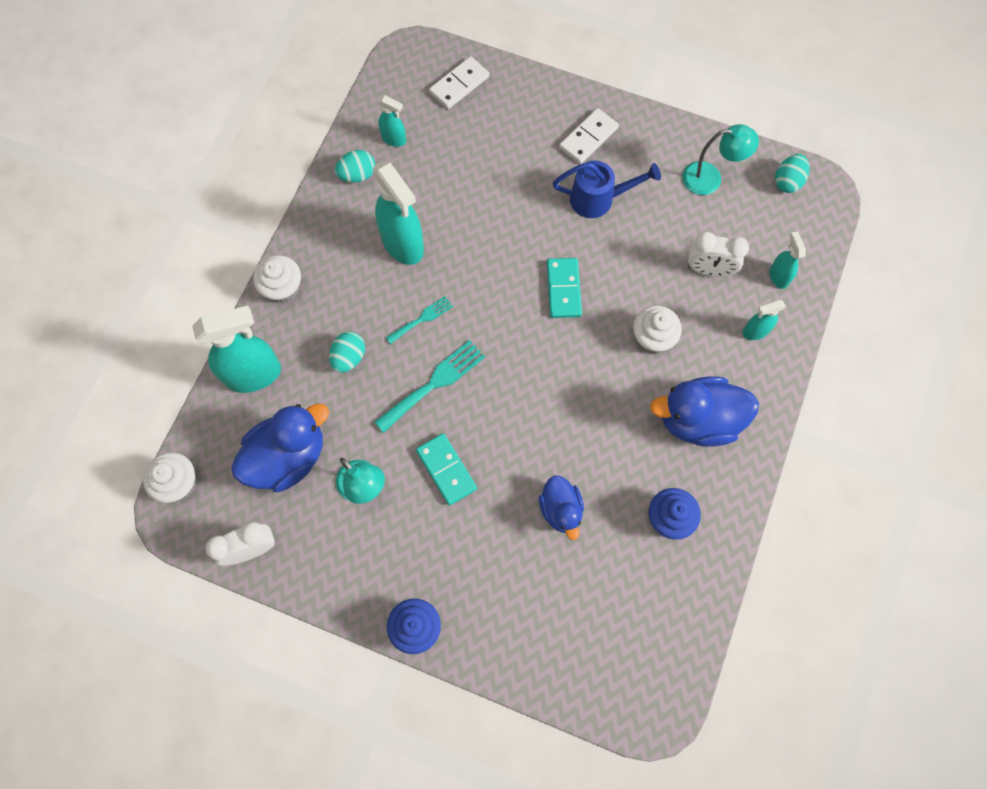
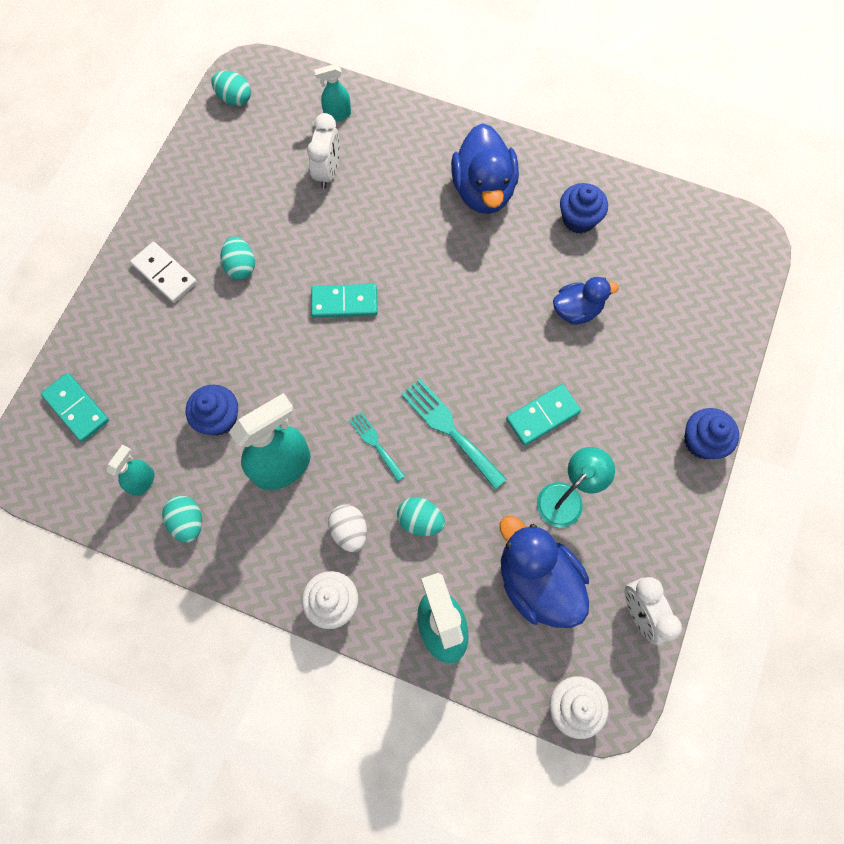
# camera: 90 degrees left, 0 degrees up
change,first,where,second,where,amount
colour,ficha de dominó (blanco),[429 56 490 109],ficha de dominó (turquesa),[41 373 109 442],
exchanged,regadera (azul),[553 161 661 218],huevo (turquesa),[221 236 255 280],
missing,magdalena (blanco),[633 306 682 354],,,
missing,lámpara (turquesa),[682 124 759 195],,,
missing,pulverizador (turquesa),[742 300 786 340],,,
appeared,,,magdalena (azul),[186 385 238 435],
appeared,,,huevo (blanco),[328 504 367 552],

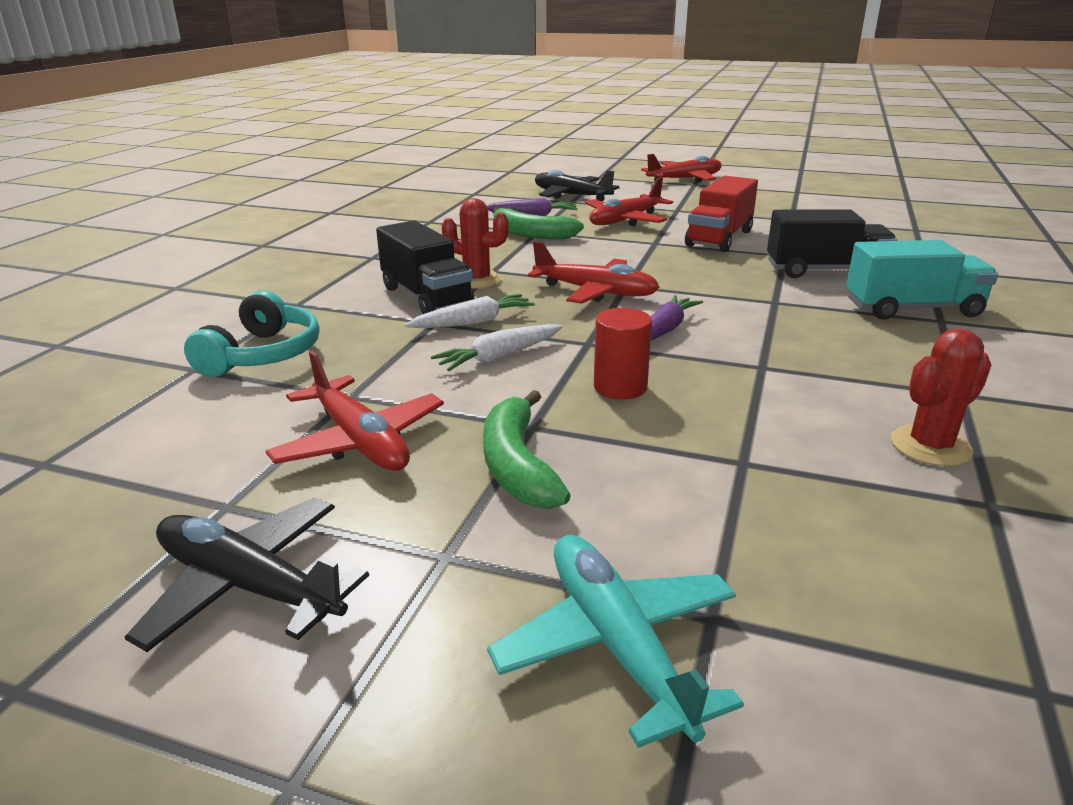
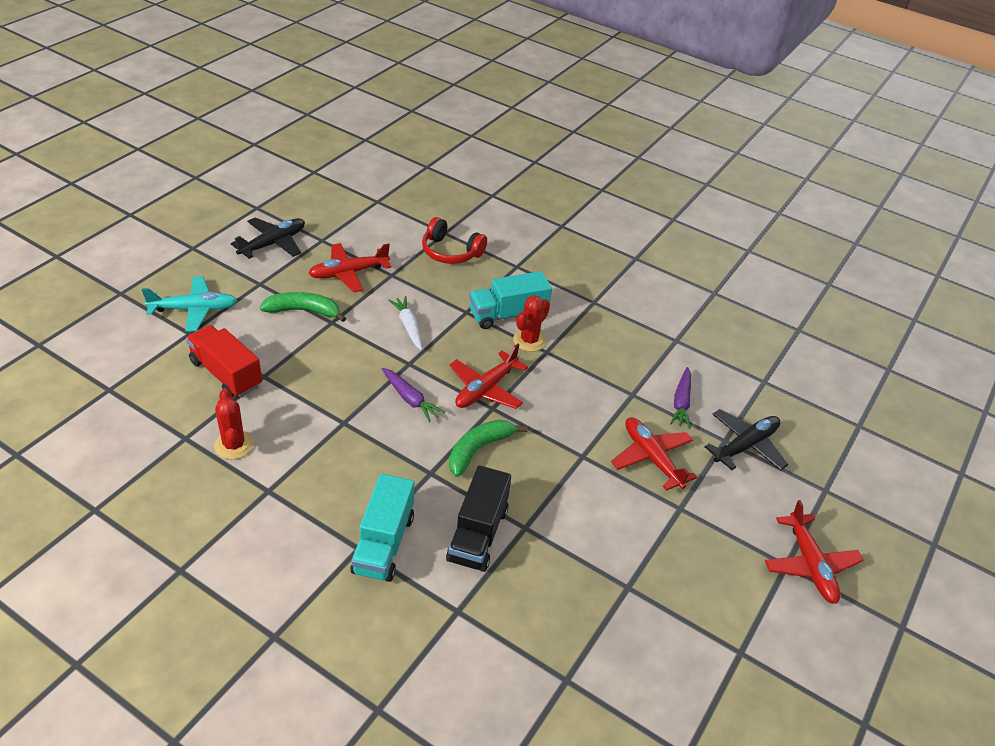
# camera: 100 degrees right, 15 degrees up
change,first,where,second,where,amount
colour,auriculares (turquesa),[184 290 319 377],auriculares (rojo),[422 217 487 264],
colour,camión (negro),[376 220 474 314],camión (turquesa),[469 271 552 329],
missing,zanahoria (blanco),[405 294 535 328],,,
relocated,plátano (verde),[492 208 584 240],,[449 420 527 477],
missing,cilindro (rojo),[594 308 652 400],,,
relocated,camión (rojo),[685 176 758 252],,[186 325 262 397],

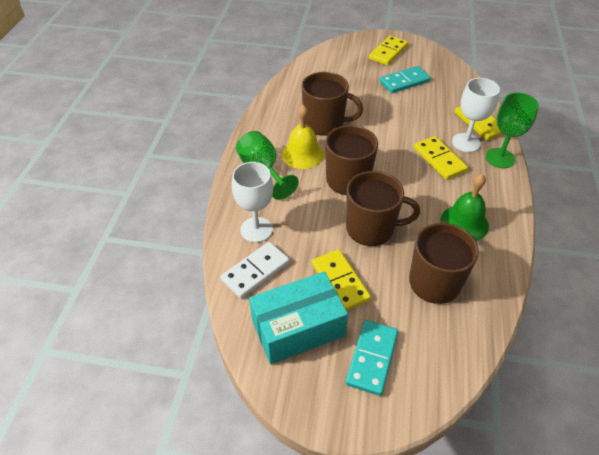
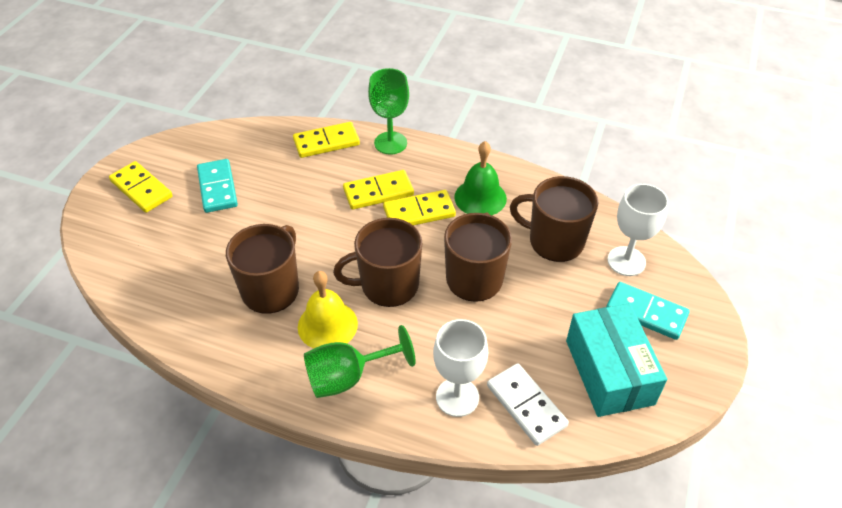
# camera: 80 degrees left, 0 degrees up
change,first,where,second,where,amount
relocated,ficha de dominó (amarillo),[312 249 371 311],,[383 190 456 225],
relocated,copa (blanco),[452 78 500 152],,[608 184 669 276],

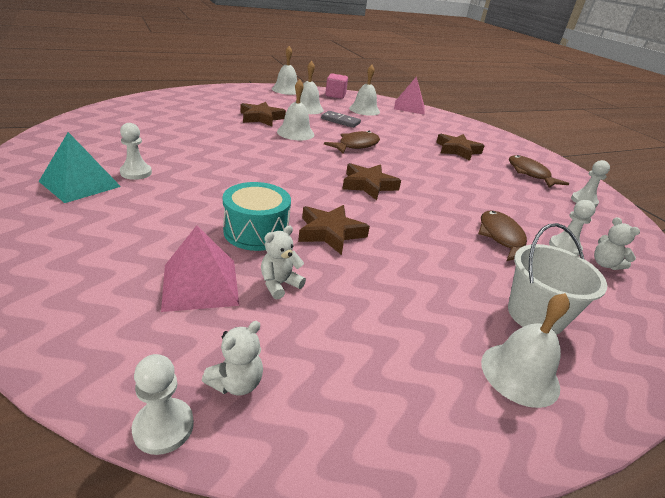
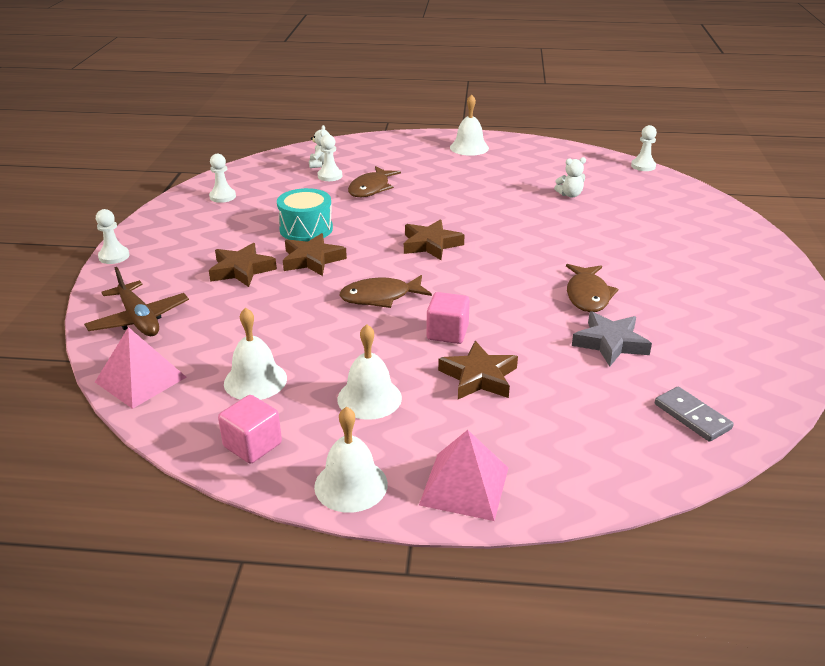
# camera: 145 degrees left, 0 degrees up
change,first,where,second,where,amount
missing,pirámide (turquesa),[39 132 121 203],,,
relocated,peón (blanco),[120 123 152 180],,[96 209 129 264],
relocated,pirámide (rosa),[161 225 239 312],,[419 430 508 521],
missing,osito (blanco),[202 321 263 395],,,
relocated,tambor (turquesa),[223 182 291 251],,[277 188 333 242],
exchanged,campana (blanco),[277 80 314 140],cubo (rosa),[426 292 470 344],
relocated,estrella (marrón),[298 205 370 255],,[283 233 347 276],
relocated,ficha de dominó (gris),[321 111 361 128],,[655 387 734 442],
missing,balde (blanco),[508 223 607 335],,,
relocated,pez (marrón),[509 155 569 188],,[566 264 618 312],
appeared,,,avión (marrón),[84 267 189 336],
appeared,,,estrella (gris),[572 311 652 367],

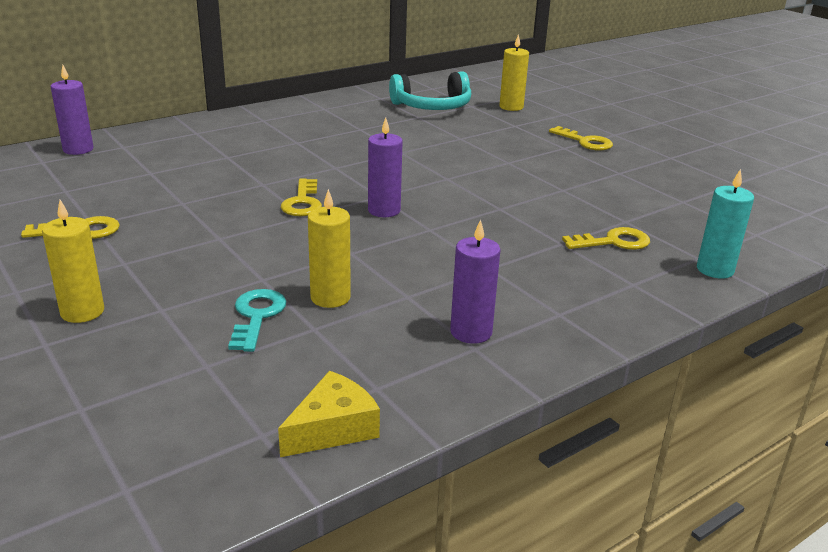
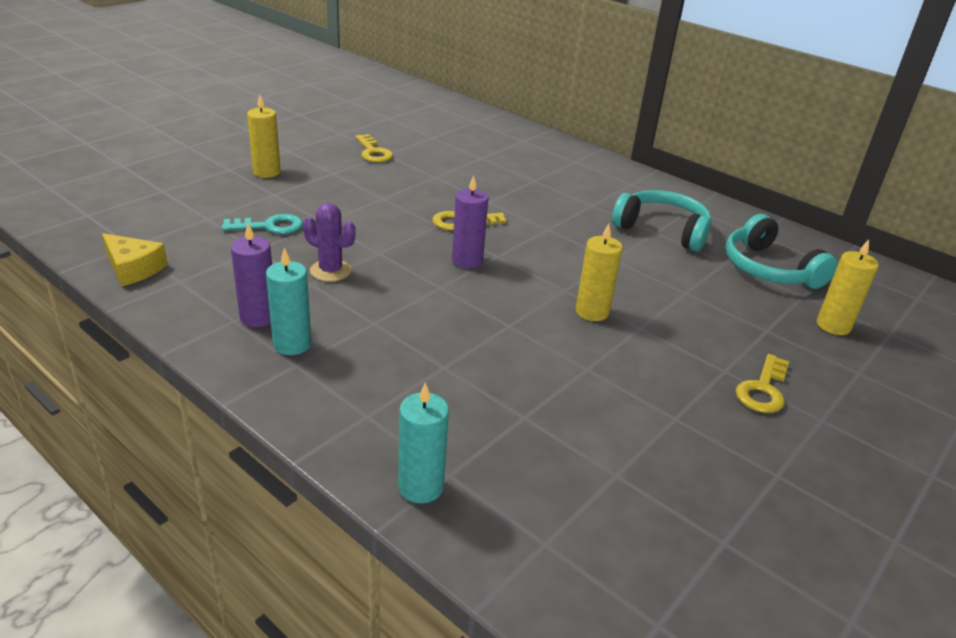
# camera: 75 degrees right, 5 degrees up
change,first,where,second,where,amount
missing,vela (morado),[51 65 93 155],,,
relocated,vela (amarillo),[308 189 351 308],,[576 223 623 321],
missing,llave (amarillo),[562 227 650 250],,,
appeared,,,vela (turquesa),[266 248 311 355],
appeared,,,cactus (morado),[303 203 355 282],
appeared,,,auriculares (turquesa),[612 190 712 252],

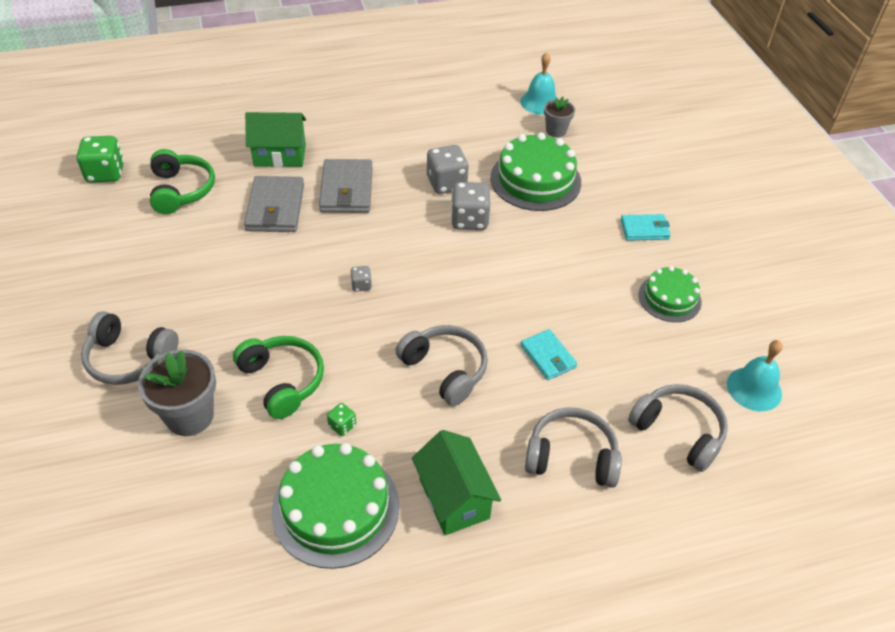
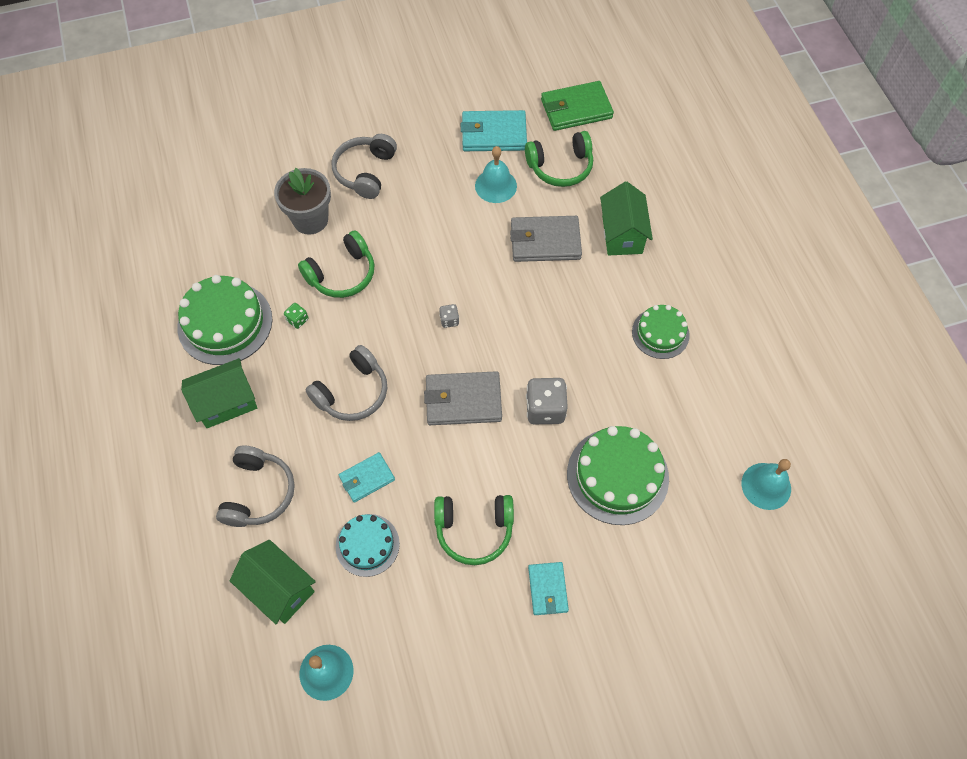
# camera: 90 degrees right, 15 degrees up
change,first,where,second,where,amount
exchanged,dado (verde),[77 136 124 183],cartera (verde),[541 81 614 131],
relocated,cartera (gris),[319 159 373 213],,[424 371 502 425],
missing,dado (gris),[427 145 469 194],,,
missing,maceta (gris),[544 97 575 137],,,
exchanged,auriculares (gris),[628 384 728 472],casa (verde),[230 540 316 624],
relocated,tarta (verde),[638 266 702 322],,[632 305 690 359],
appeared,,,tarta (turquesa),[336 514 400 577],
appeared,,,auriculares (verde),[434 495 514 565],
appeared,,,cartera (turquesa),[461 110 527 151],
appeared,,,campana (turquesa),[475 146 517 203],

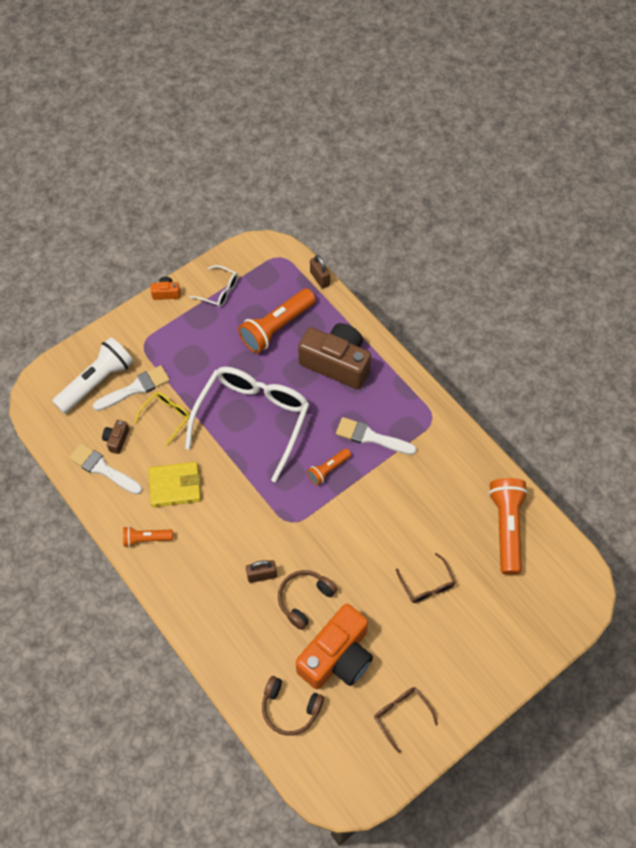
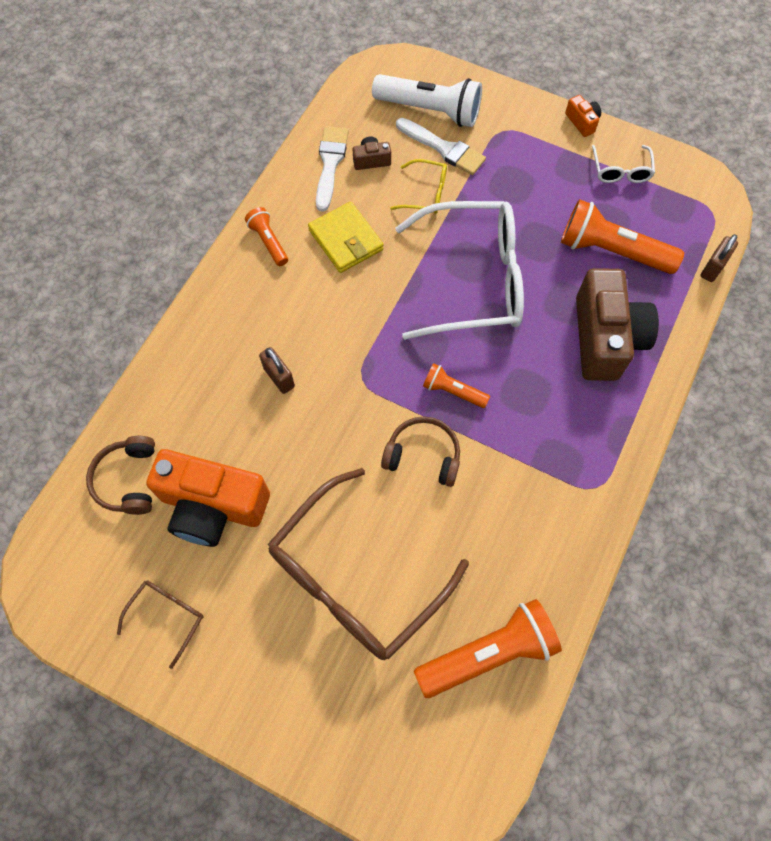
# camera: 65 degrees right, 5 degrees up
change,first,where,second,where,amount
relocated,auriculares (marrón),[278 570 338 630],,[381 416 460 487],
missing,pincel (blanco),[336 417 417 455],,,
size,gafas (marrón),[396 553 456 603],,[268 468 469 660],x2.28

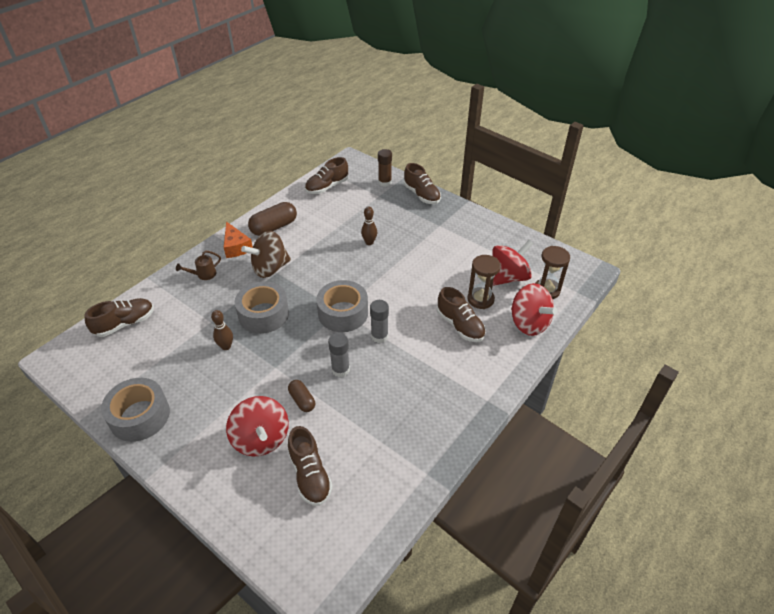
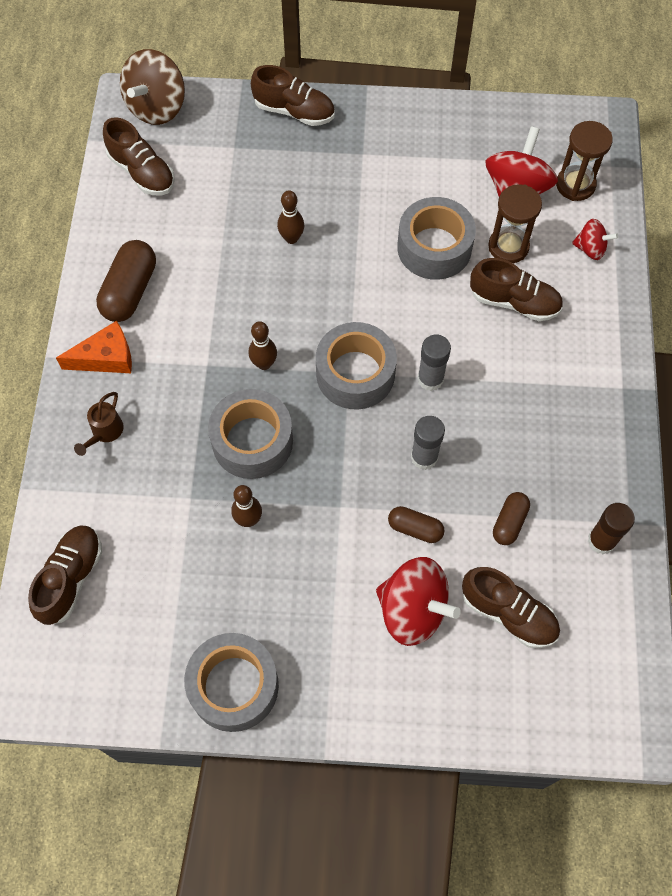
# camera: 35 degrees left, 20 degrees up
change,first,where,second,where,amount
spun,queso (naranja),[224 221 253 258],,[56 321 132 373],45 degrees counterclockwise
relocated,peonza (marrón),[241 231 291 278],,[120 49 185 125],
spun,zapato (marrón),[305 157 348 194],,[103 117 175 195],60 degrees counterclockwise
relocated,barra de pegamento (marrón),[378 149 392 187],,[588 503 635 554],
size,peonza (rojo),[511 283 558 336],,[572 219 618 260],x0.54
appeared,,,bolo (marrón),[248 321 277 370],
appeared,,,cinta adhesiva (gris),[397 197 476 280],
appeared,,,cápsula (marrón),[493 492 530 545],

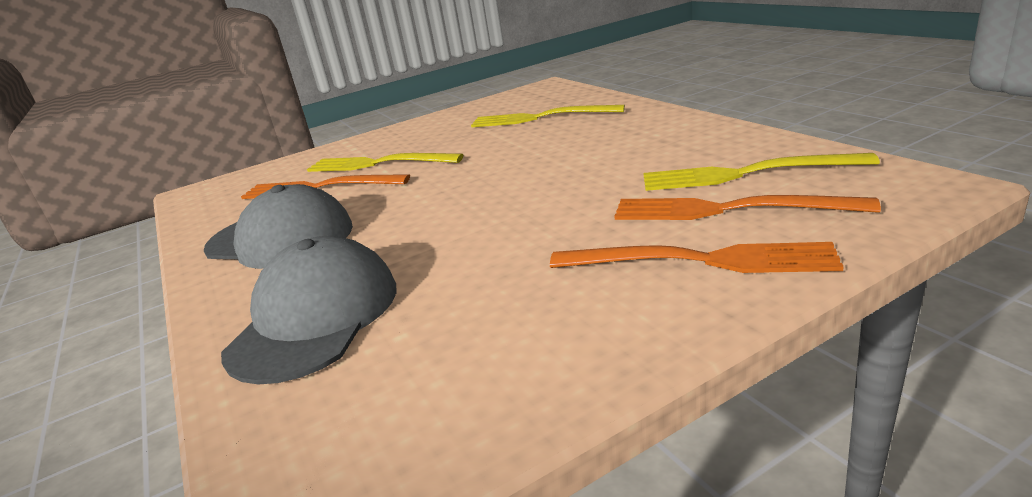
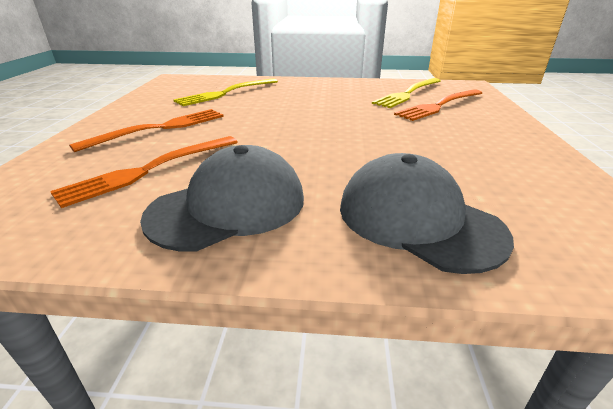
# camera: 60 degrees left, 5 degrees up
change,first,where,second,where,amount
missing,tenedor (amarillo),[307 153 463 172],,,
relocated,tenedor (naranja),[550 242 844 273],,[69 109 224 152],

